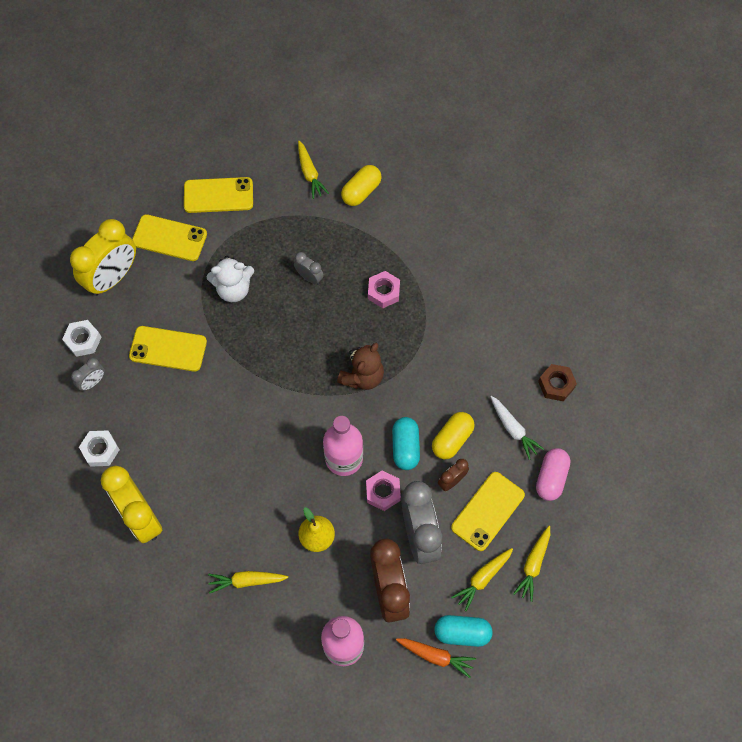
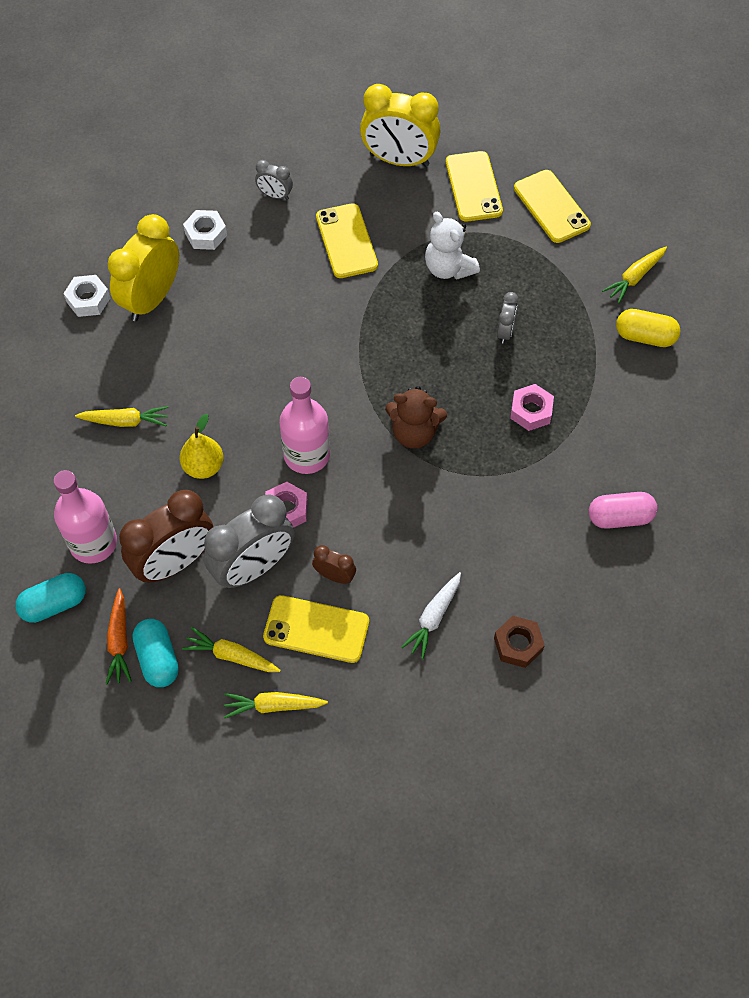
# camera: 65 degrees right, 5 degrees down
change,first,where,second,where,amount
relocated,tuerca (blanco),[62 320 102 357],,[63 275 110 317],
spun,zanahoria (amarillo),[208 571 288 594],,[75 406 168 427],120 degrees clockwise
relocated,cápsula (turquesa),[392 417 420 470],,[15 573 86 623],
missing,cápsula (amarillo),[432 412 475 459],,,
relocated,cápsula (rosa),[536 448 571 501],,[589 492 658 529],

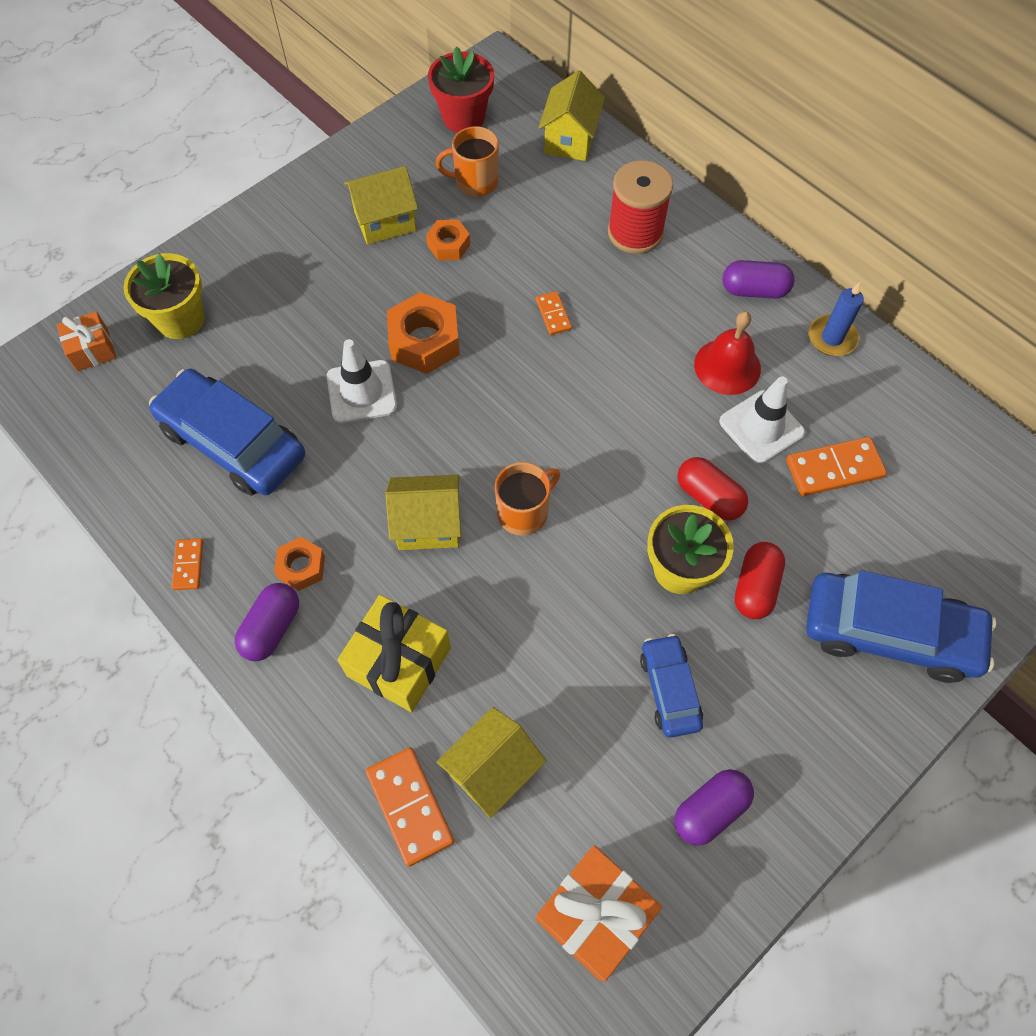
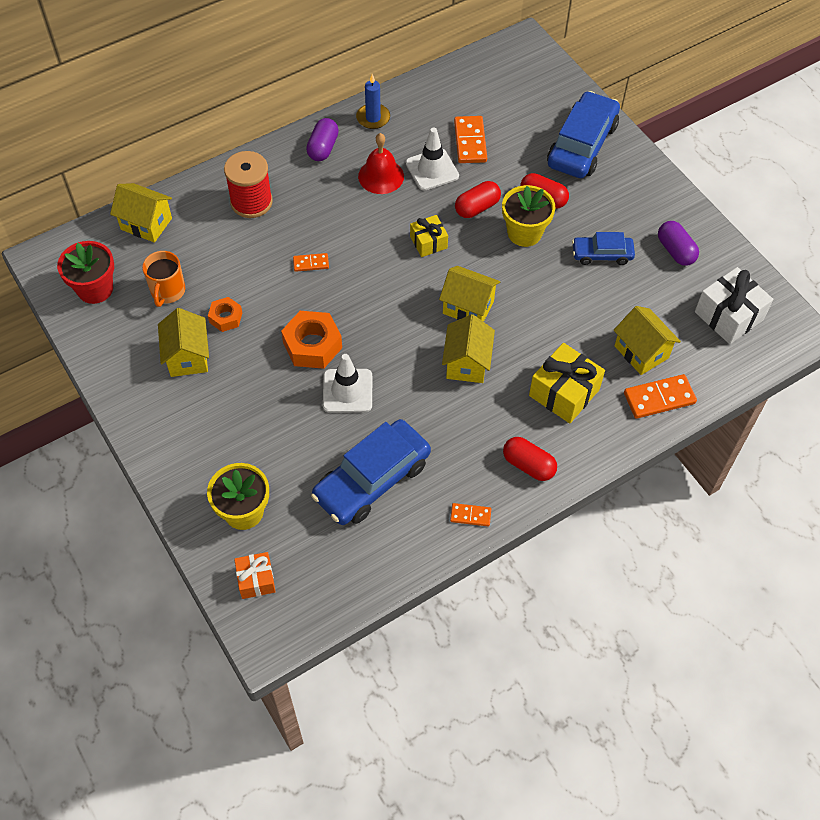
# camera: 80 degrees left, 5 degrees down
change,first,where,second,where,amount
colour,cápsula (morado),[235 583 299 661],cápsula (rojo),[503 437 557 481],
missing,tuerca (naranja),[274 537 325 591],,,
exchanged,taza (naranja),[495 462 560 536],casa (amarillo),[439 266 500 322],
colour,regalo (naranja),[536 845 662 981],regalo (blanco),[695 267 773 344],
appeared,,,regalo (amarillo),[410 215 448 257],

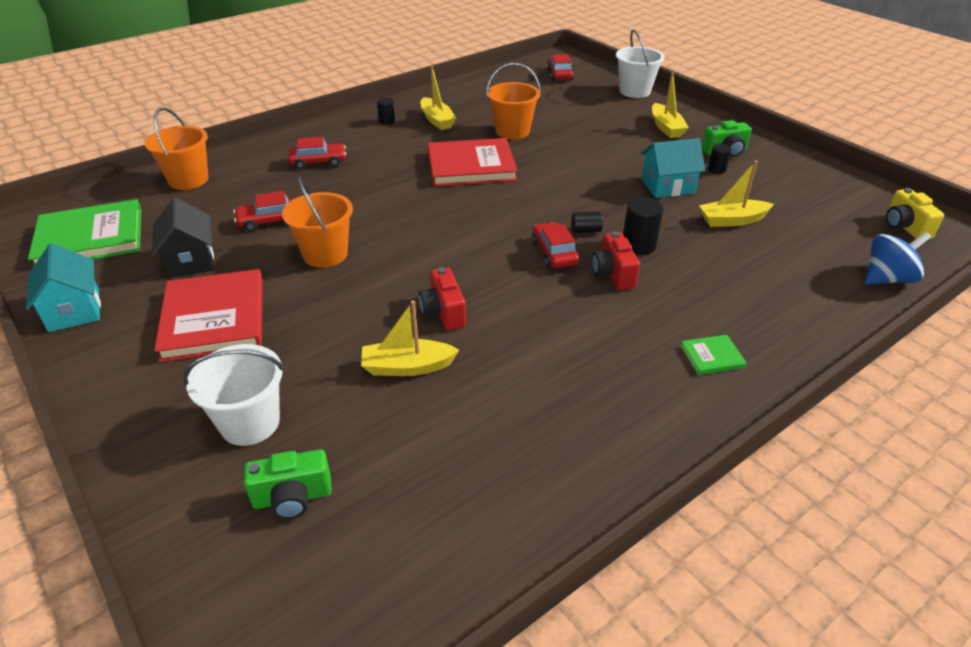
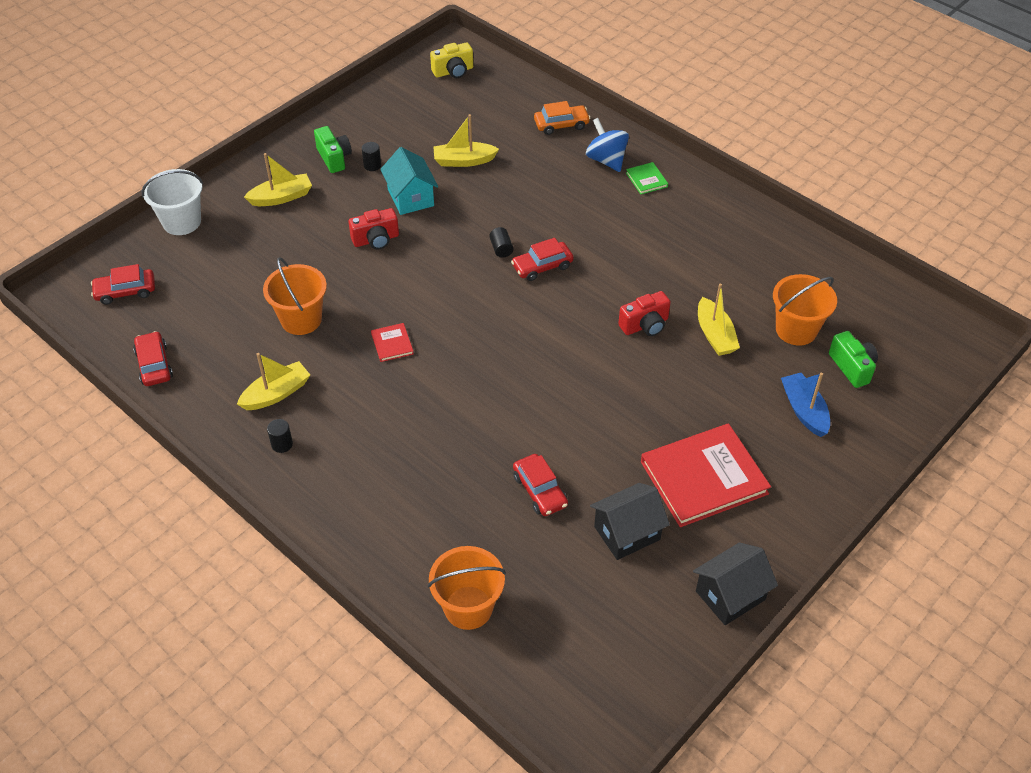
# camera: 100 degrees left, 10 degrees up
change,first,where,second,where,amount
colour,casa (turquesa),[26 243 101 332],casa (negro),[693 542 778 625],
missing,libro (verde),[28 199 141 267],,,
exchanged,balde (blanco),[183 344 285 446],barco (azul),[781 373 830 437],
relocated,balde (naranja),[282 177 353 268],,[773 274 837 346],
relocated,coche (rojo),[288 137 346 169],,[133 331 173 386],
size,libro (rojo),[428 138 518 187],,[371 323 414 362],x0.43
relocated,cámara (rojo),[592 231 640 290],,[348 208 399 249],
missing,cilindro (negro),[623 197 664 255],,,
spun,barco (amarillo),[699 161 774 227],,[434 114 499 167],105 degrees clockwise
relocated,peonza (azul),[865 232 931 285],,[586 118 629 172],
appeared,,,coche (naranja),[534 101 590 135],

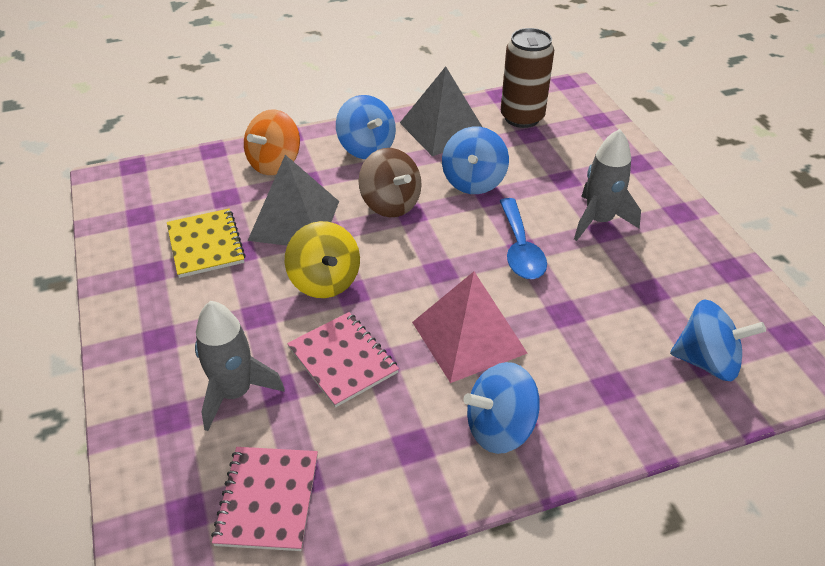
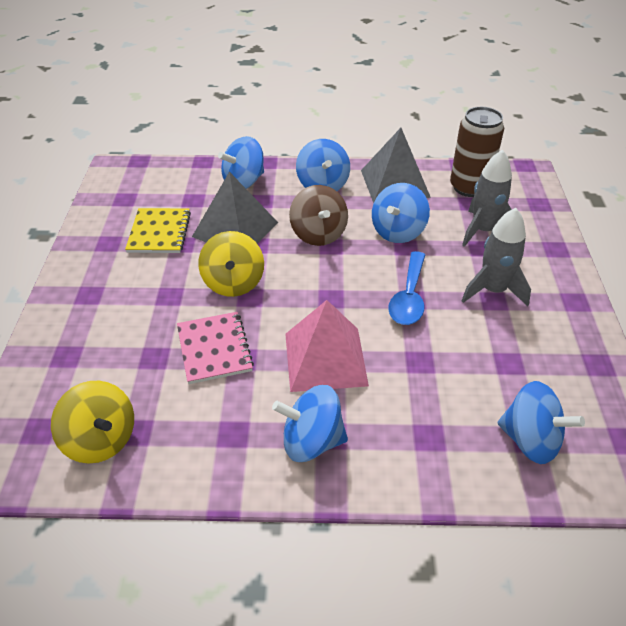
# camera: 20 degrees right, 0 degrees up
change,first,where,second,where,amount
relocated,cohete (gris),[195 301 285 431],,[462 150 512 247],
exchanged,cuaderno (rosa),[211 447 318 551],peonza (amarillo),[51 381 134 464],
colour,peonza (naranja),[244 109 300 175],peonza (azul),[218 136 264 189],

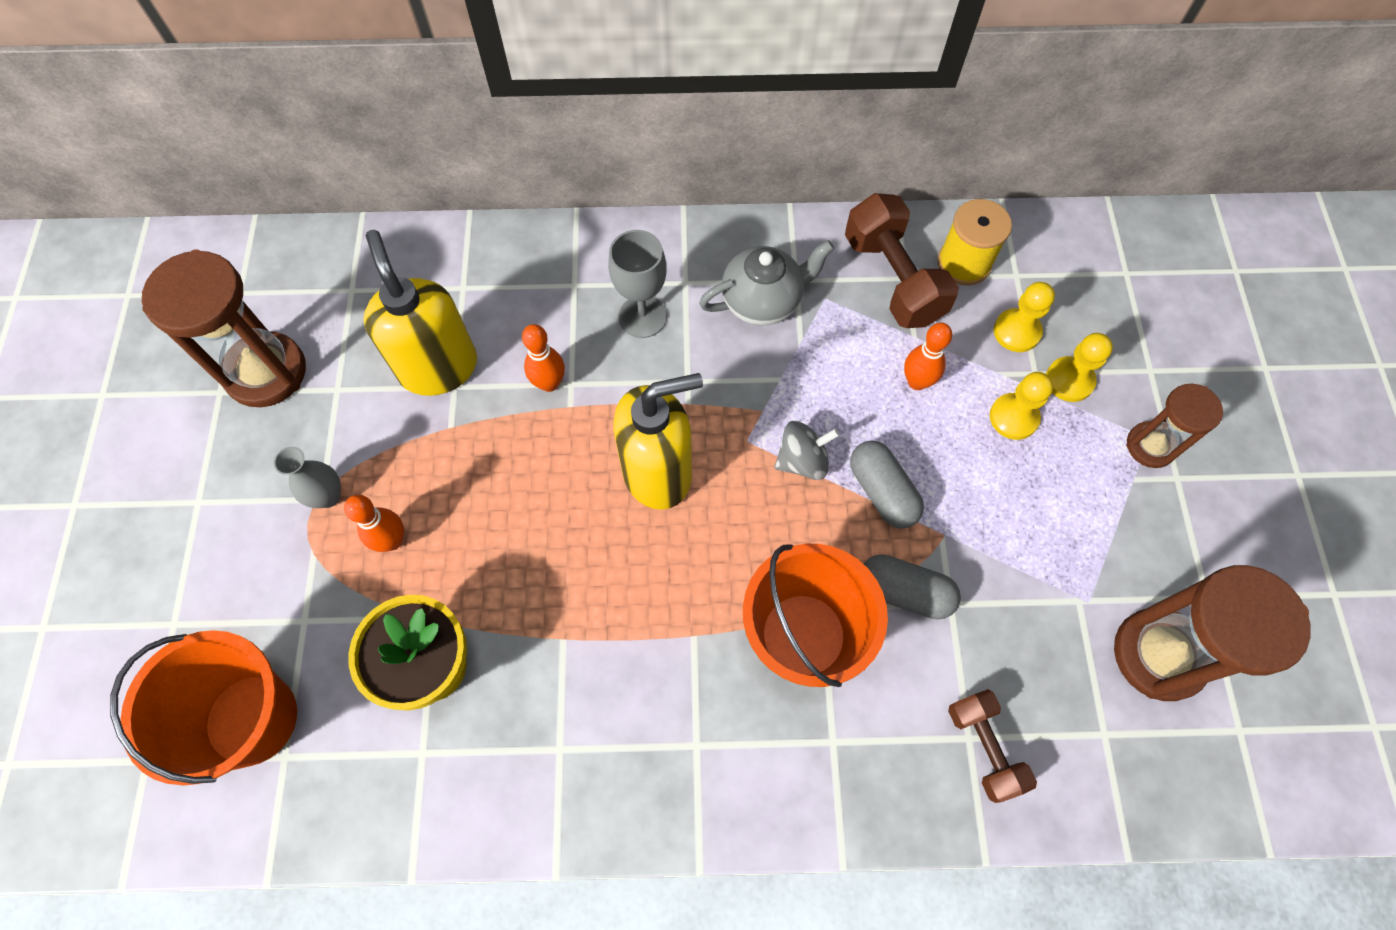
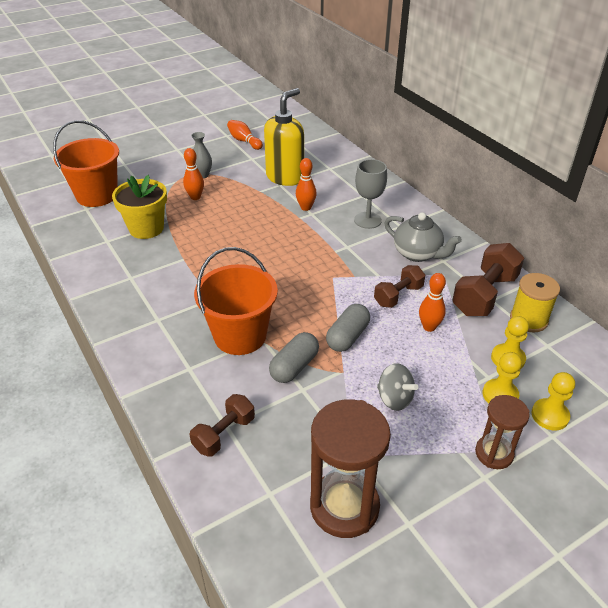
# camera: 60 degrees right, 25 degrees down
change,first,where,second,where,amount
exchanged,reloj de arena (marrón),[142 249 306 407],bolo (naranja),[227 120 263 150],
missing,dispensador de jabón (amarillo),[613 373 703 510],,,
relocated,peonza (gris),[774 421 840 480],,[377 363 418 411],
spun,cápsula (gris),[863 554 961 619],,[269 332 319 383],45 degrees clockwise
relocated,peón (amarillo),[990 372 1053 440],,[531 372 575 431],
appeared,,,mancuerna (marrón),[374 265 425 308],

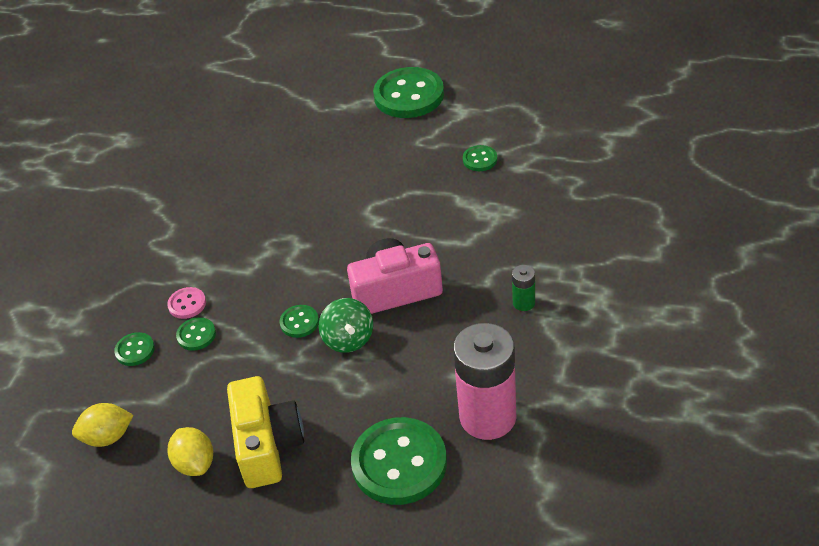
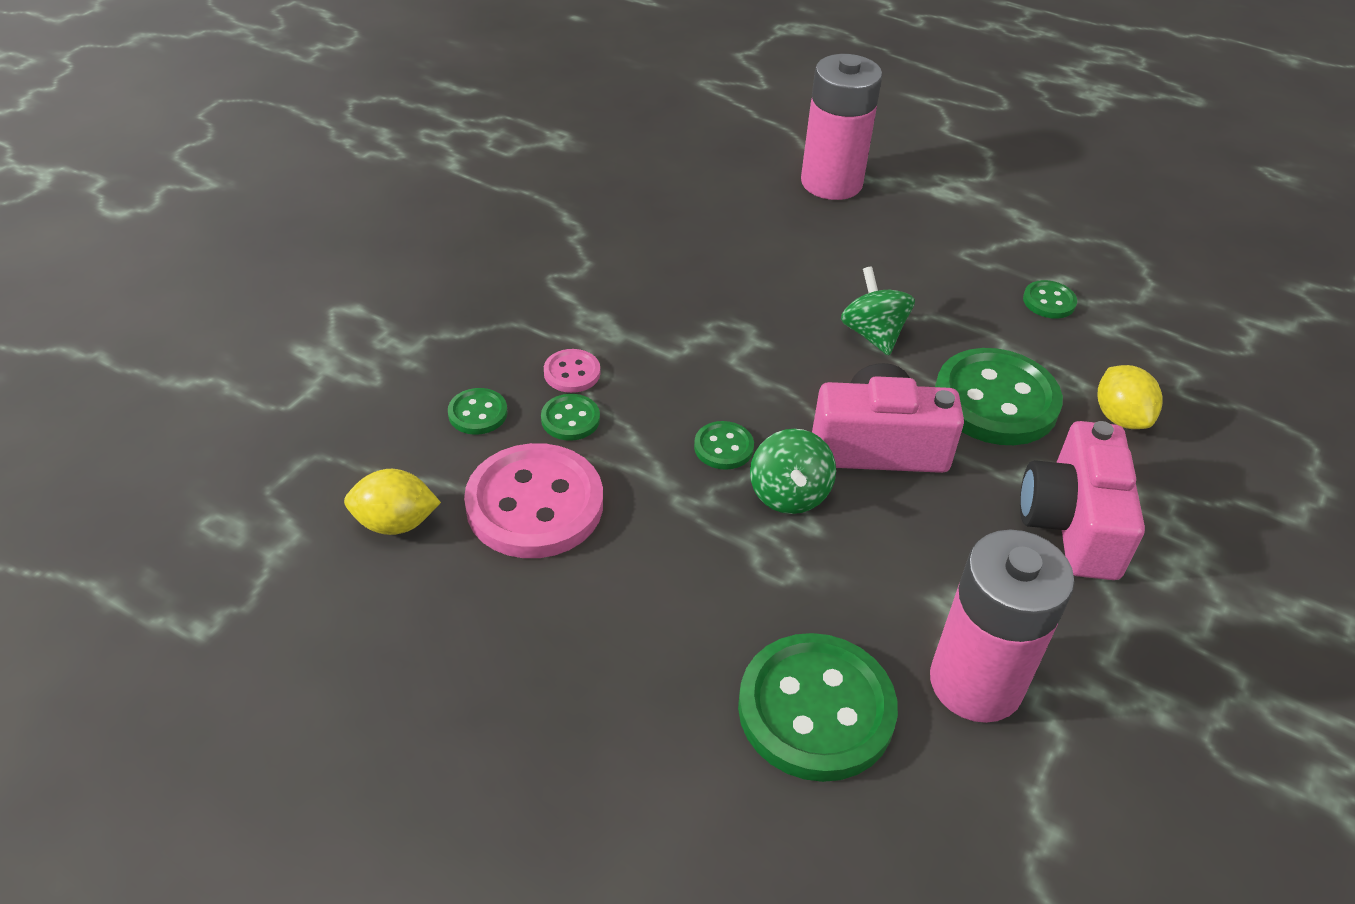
# camera: 10 degrees right, 0 degrees up
change,first,where,second,where,amount
relocated,limón (amarillo),[168 427 213 476],,[1098 365 1163 429],
missing,cámara (amarillo),[227 376 304 488],,,
relocated,botón (verde),[373 67 444 118],,[935 348 1063 445],
exchanged,pila (verde),[512 265 535 311],cámara (rosa),[1020 421 1145 580],
appeared,,,botón (rosa),[464 443 603 558],
appeared,,,pila (rosa),[801 54 882 200],
appeared,,,peonza (verde),[841 266 915 355],

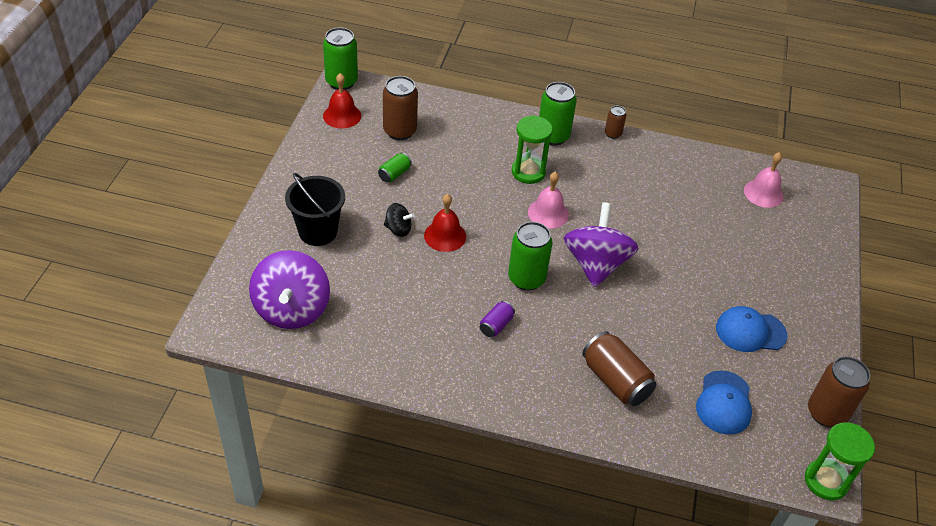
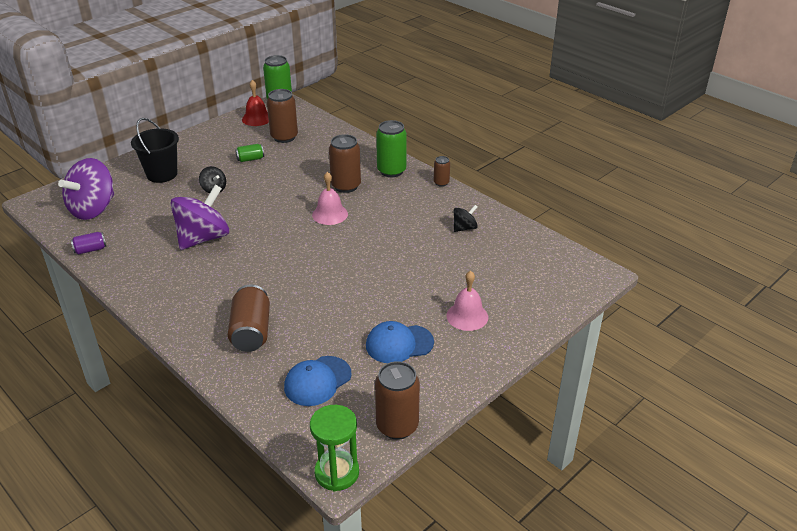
# camera: 35 degrees right, 10 degrees down
change,first,where,second,where,amount
missing,campana (rojo),[424 194 466 252],,,
relocated,lata (morado),[480 301 515 337],,[71 232 106 255],
missing,lata (verde),[508 222 553 291],,,
exchanged,reloj de arena (verde),[512 115 553 184],lata (marrón),[329 134 361 193],
relocated,peonza (morado),[564 202 639 287],,[170 185 229 250],
spun,gorra (azul),[716 306 787 352],,[366 321 434 363],45 degrees counterclockwise
relocated,campana (rosa),[744 152 784 208],,[446 271 488 331],
appeared,,,peonza (negro),[454 205 478 232],

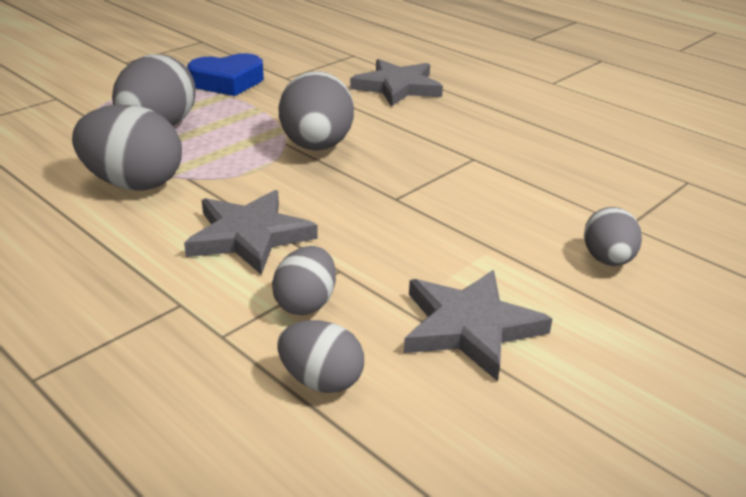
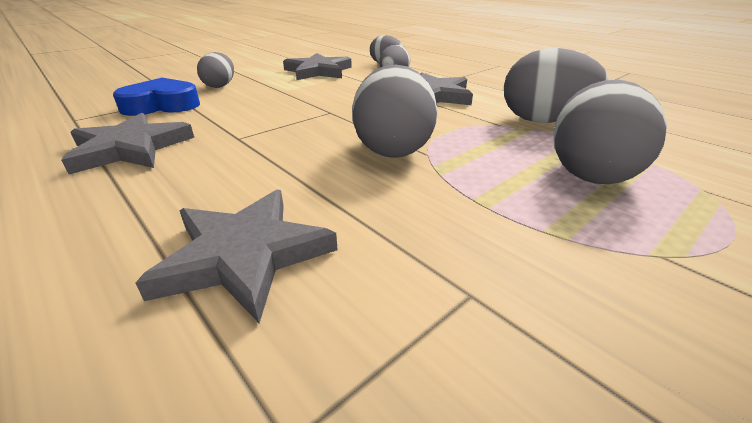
# camera: 175 degrees left, 0 degrees up
change,first,where,second,where,amount
relocated,corazón (azul),[187 53 264 96],,[113 78 200 116],
appeared,,,estrella (gris),[61 113 194 174],

